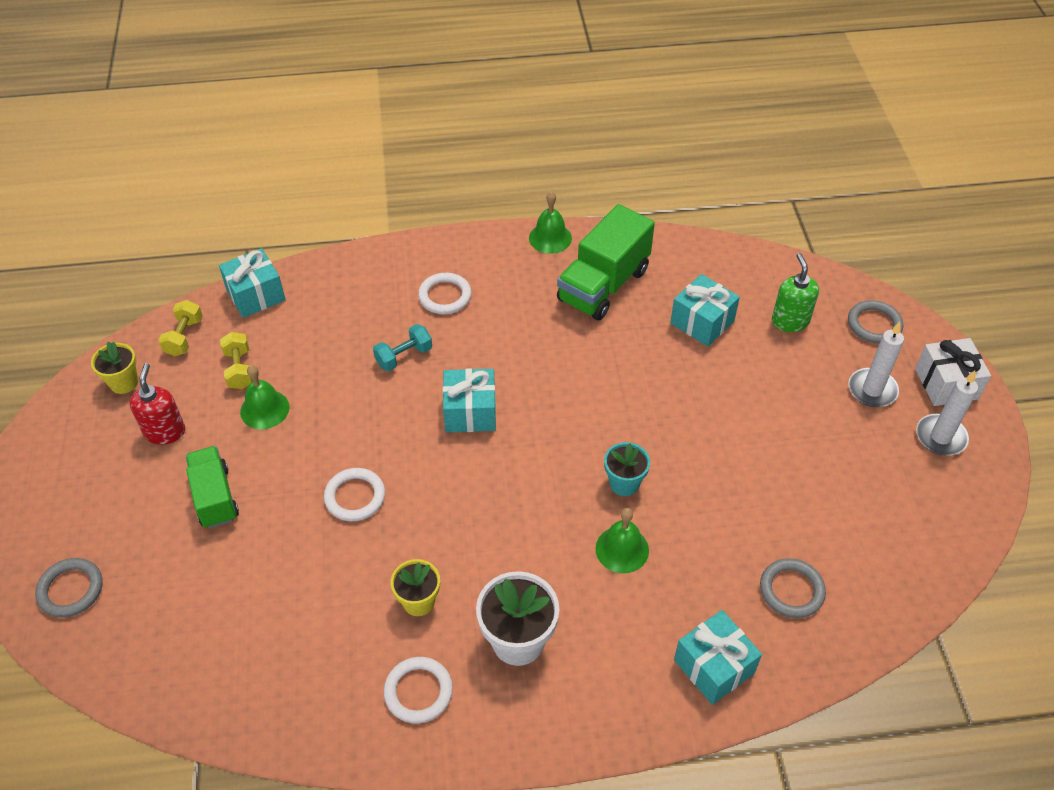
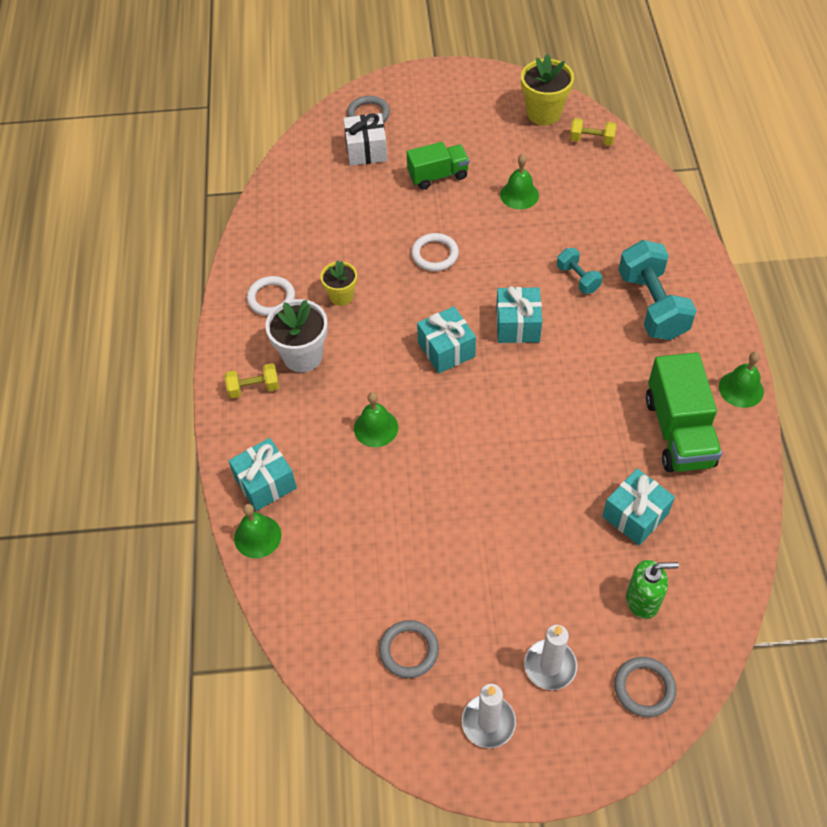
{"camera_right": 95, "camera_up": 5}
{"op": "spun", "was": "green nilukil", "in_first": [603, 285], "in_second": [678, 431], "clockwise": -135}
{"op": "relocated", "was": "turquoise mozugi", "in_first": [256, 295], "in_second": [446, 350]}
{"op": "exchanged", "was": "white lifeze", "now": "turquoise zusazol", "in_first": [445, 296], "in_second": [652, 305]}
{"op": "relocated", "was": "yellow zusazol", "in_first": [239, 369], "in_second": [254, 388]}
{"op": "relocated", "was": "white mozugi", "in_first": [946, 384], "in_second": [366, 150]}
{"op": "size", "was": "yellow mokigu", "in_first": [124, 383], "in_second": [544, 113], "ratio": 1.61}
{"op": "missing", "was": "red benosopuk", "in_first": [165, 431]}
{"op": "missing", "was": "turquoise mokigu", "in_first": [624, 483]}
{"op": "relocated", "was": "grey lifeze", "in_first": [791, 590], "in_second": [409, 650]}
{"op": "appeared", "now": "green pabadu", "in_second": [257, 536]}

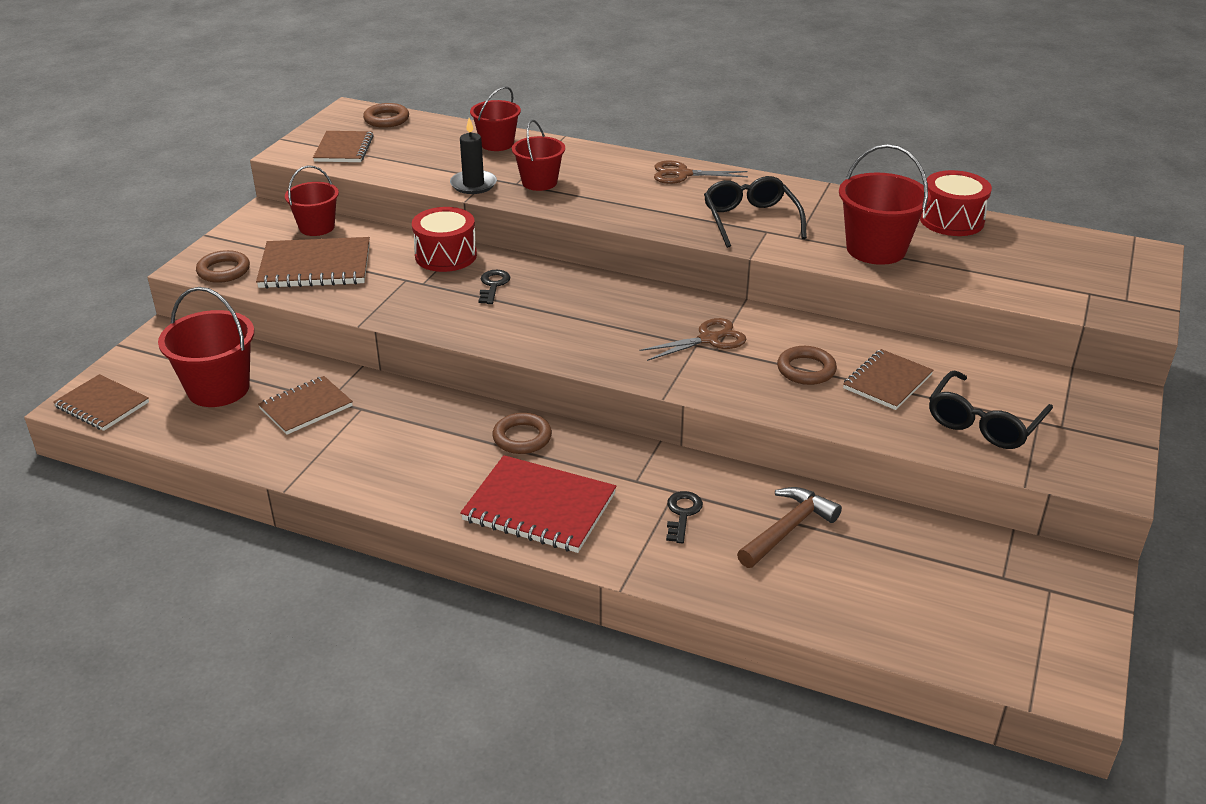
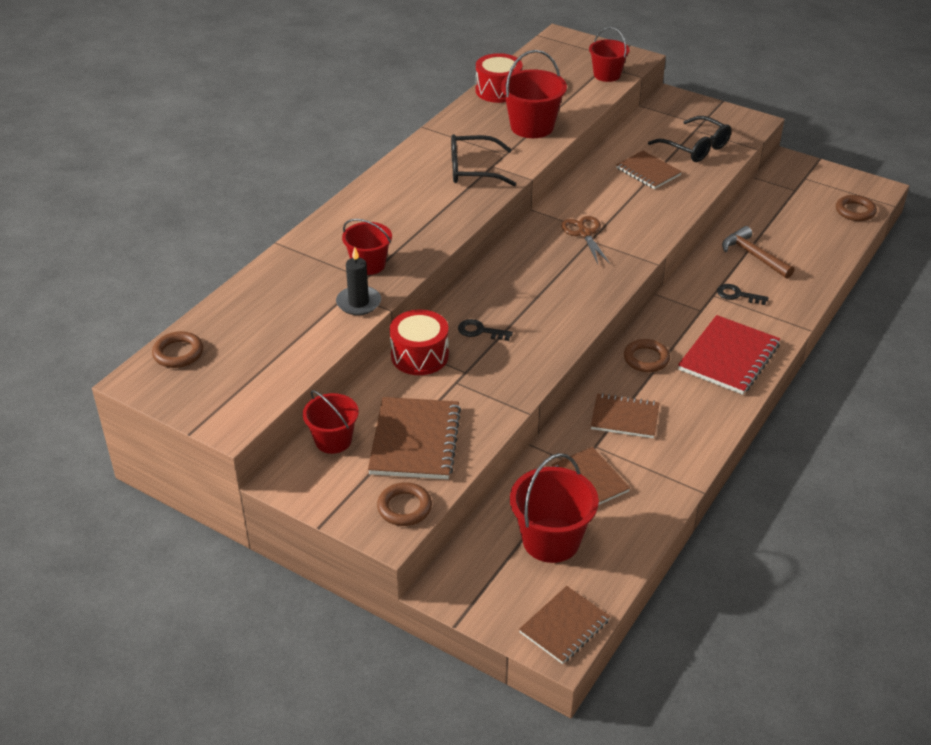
{"camera_right": -80, "camera_up": 5}
{"op": "relocated", "was": "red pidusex", "in_first": [497, 144], "in_second": [607, 75]}
{"op": "relocated", "was": "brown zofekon", "in_first": [344, 149], "in_second": [625, 418]}
{"op": "missing", "was": "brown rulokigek", "in_first": [683, 174]}
{"op": "relocated", "was": "brown lifeze", "in_first": [806, 370], "in_second": [855, 211]}

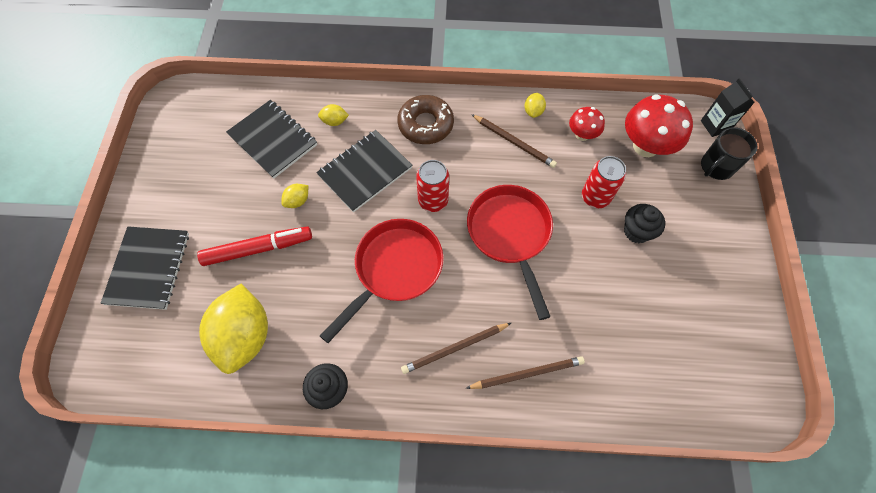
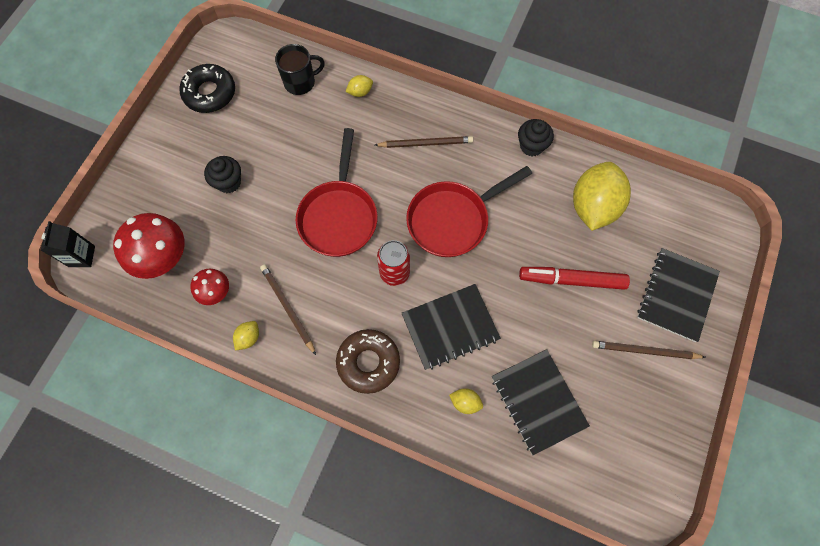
{"camera_right": -160, "camera_up": 5}
{"op": "relocated", "was": "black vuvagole", "in_first": [716, 167], "in_second": [300, 82]}
{"op": "missing", "was": "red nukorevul", "in_first": [595, 197]}
{"op": "relocated", "was": "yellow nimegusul", "in_first": [297, 201], "in_second": [360, 92]}
{"op": "relocated", "was": "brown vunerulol", "in_first": [527, 373], "in_second": [644, 351]}
{"op": "appeared", "now": "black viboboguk", "in_second": [210, 93]}

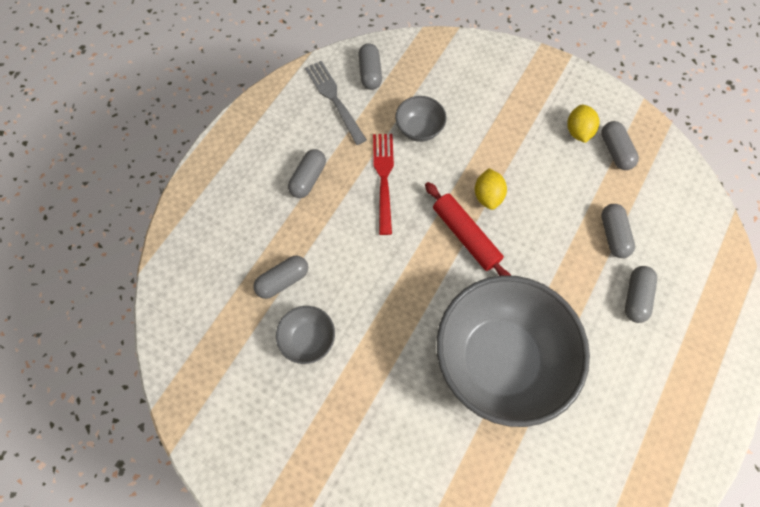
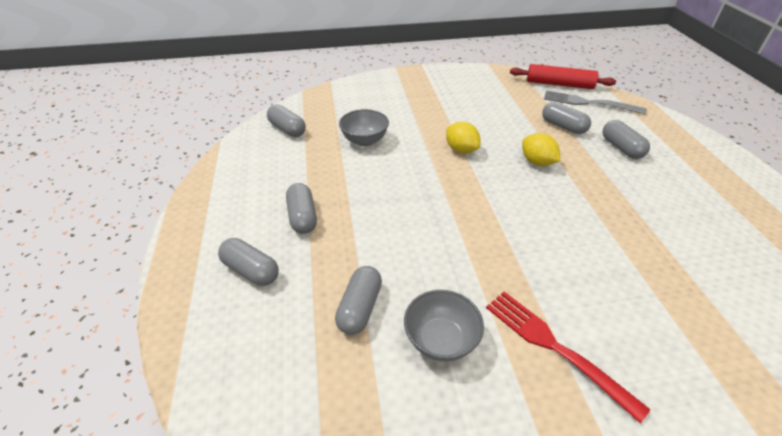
{"camera_right": -40, "camera_up": -25}
{"op": "relocated", "was": "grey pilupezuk", "in_first": [334, 99], "in_second": [588, 103]}
{"op": "relocated", "was": "yellow nimegusul", "in_first": [578, 131], "in_second": [537, 162]}
{"op": "relocated", "was": "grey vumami", "in_first": [615, 151], "in_second": [251, 270]}
{"op": "relocated", "was": "red pilupezuk", "in_first": [384, 178], "in_second": [554, 347]}
{"op": "relocated", "was": "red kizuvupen", "in_first": [466, 236], "in_second": [559, 84]}
{"op": "missing", "was": "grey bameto", "in_first": [499, 359]}

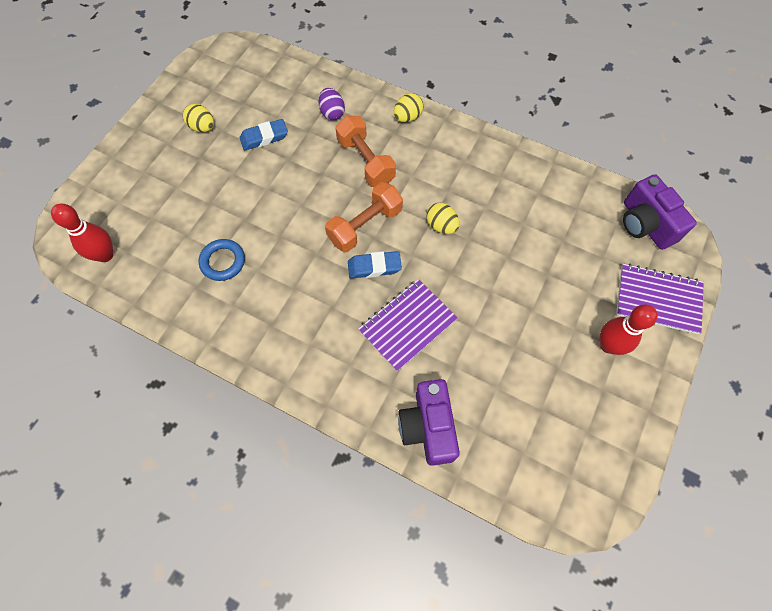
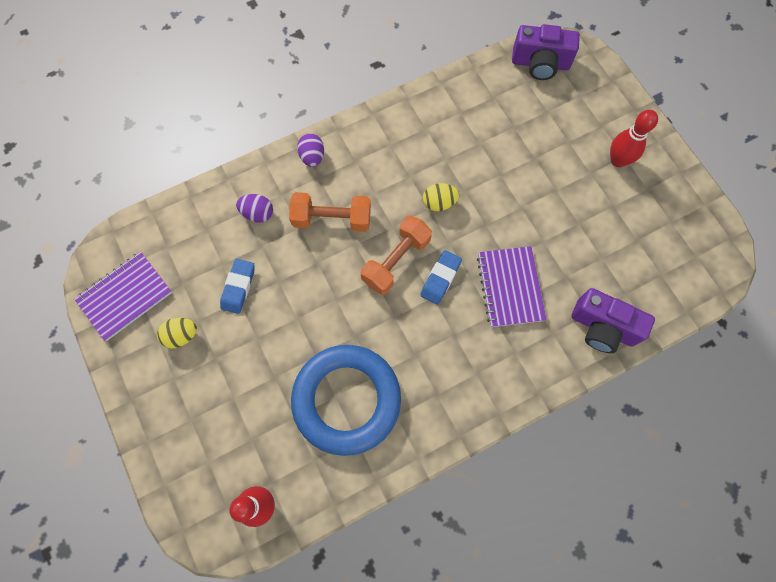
{"camera_right": -55, "camera_up": 5}
{"op": "colour", "was": "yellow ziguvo", "now": "purple ziguvo", "in_first": [407, 117], "in_second": [312, 157]}
{"op": "spun", "was": "orange zusazol", "in_first": [365, 226], "in_second": [396, 261], "clockwise": 45}
{"op": "size", "was": "blue lifeze", "in_first": [223, 261], "in_second": [346, 400], "ratio": 2.24}
{"op": "relocated", "was": "purple zofekon", "in_first": [657, 299], "in_second": [125, 296]}

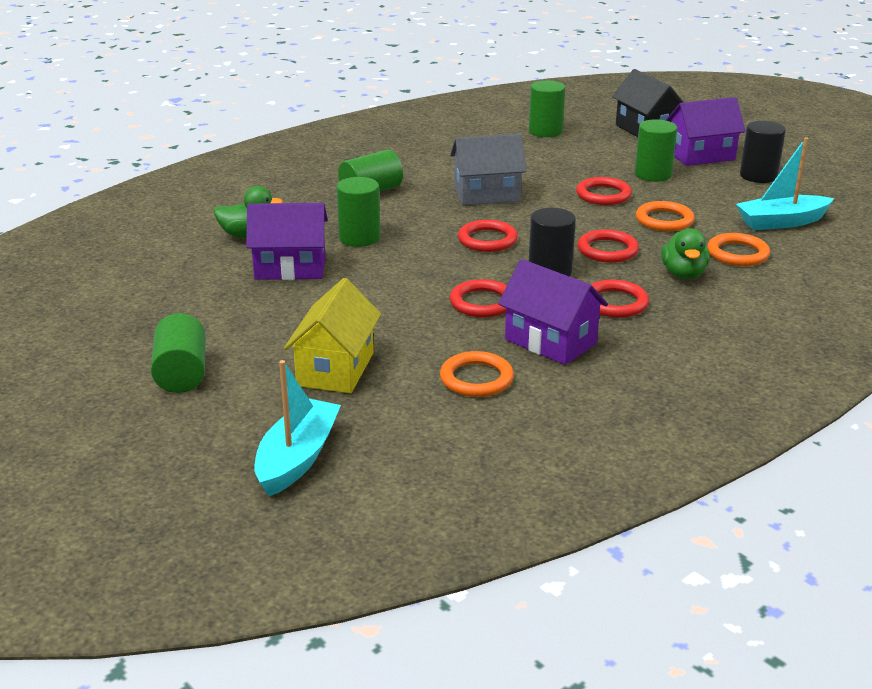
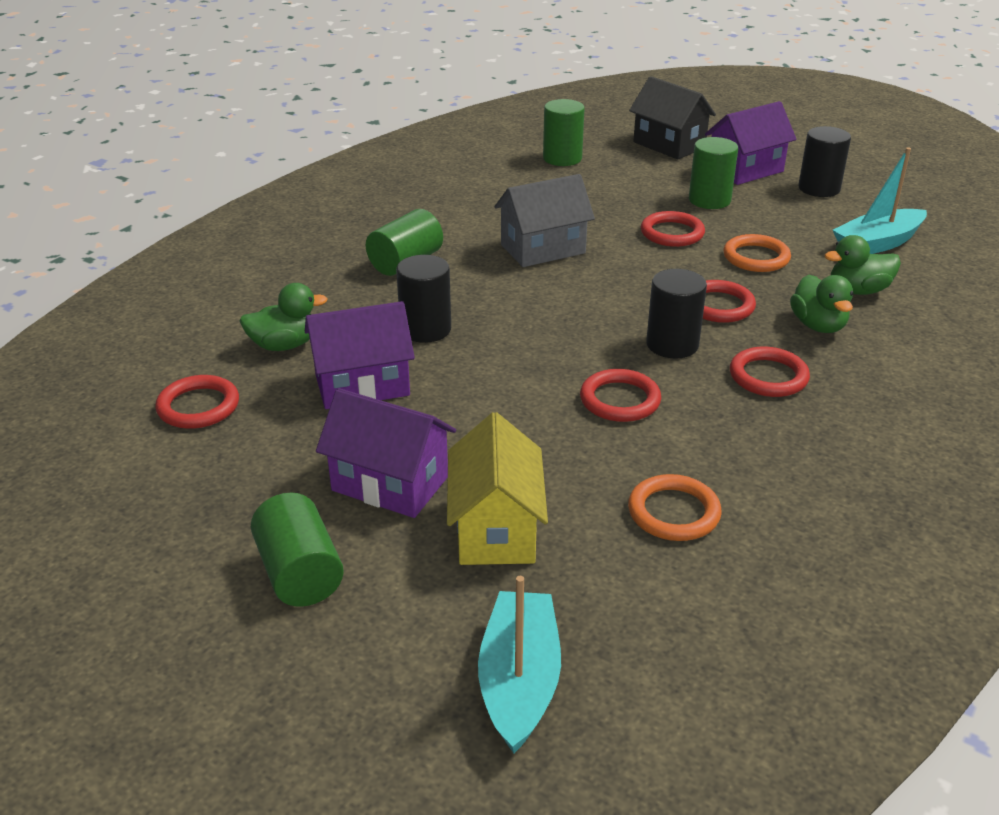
{"camera_right": -15, "camera_up": 5}
{"op": "colour", "was": "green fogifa", "now": "black fogifa", "in_first": [359, 238], "in_second": [425, 329]}
{"op": "relocated", "was": "red lifeze", "in_first": [487, 240], "in_second": [198, 406]}
{"op": "exchanged", "was": "orange lifeze", "now": "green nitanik", "in_first": [737, 254], "in_second": [858, 290]}
{"op": "relocated", "was": "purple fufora", "in_first": [550, 341], "in_second": [390, 484]}

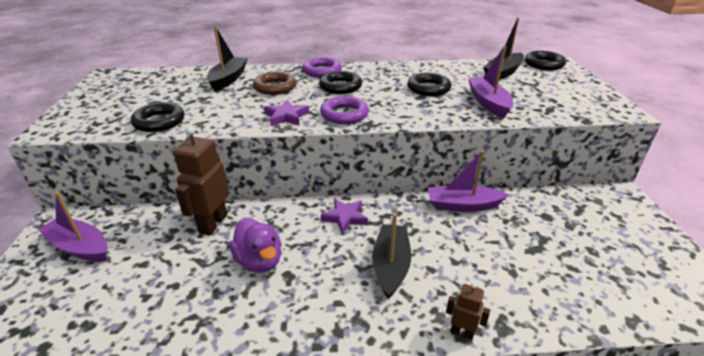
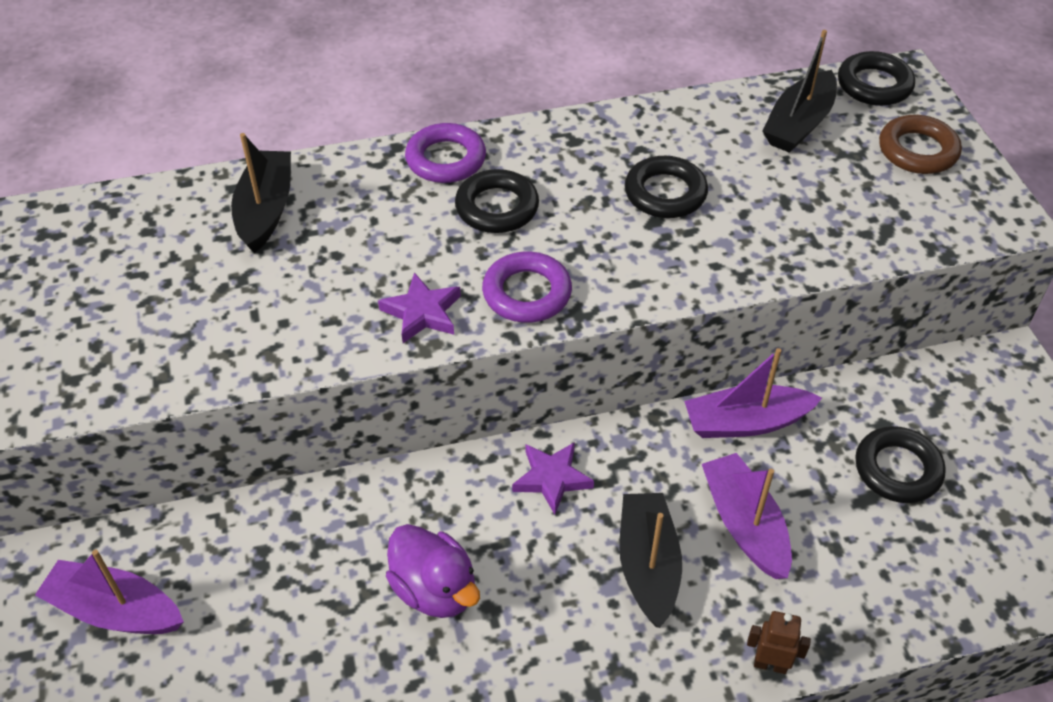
{"camera_right": -10, "camera_up": 15}
{"op": "relocated", "was": "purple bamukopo", "in_first": [488, 103], "in_second": [744, 524]}
{"op": "relocated", "was": "brown lifeze", "in_first": [275, 87], "in_second": [917, 151]}
{"op": "relocated", "was": "black lifeze", "in_first": [159, 121], "in_second": [897, 469]}
{"op": "missing", "was": "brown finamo", "in_first": [213, 224]}

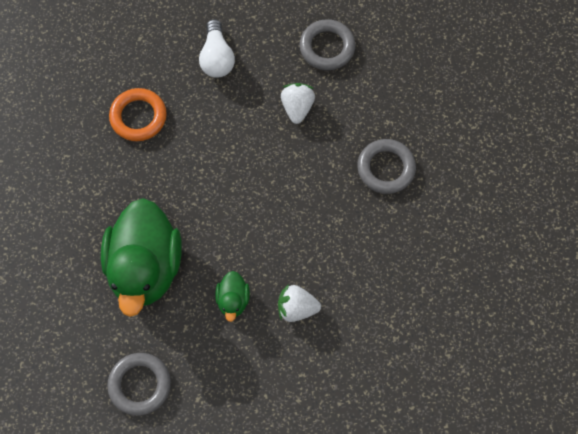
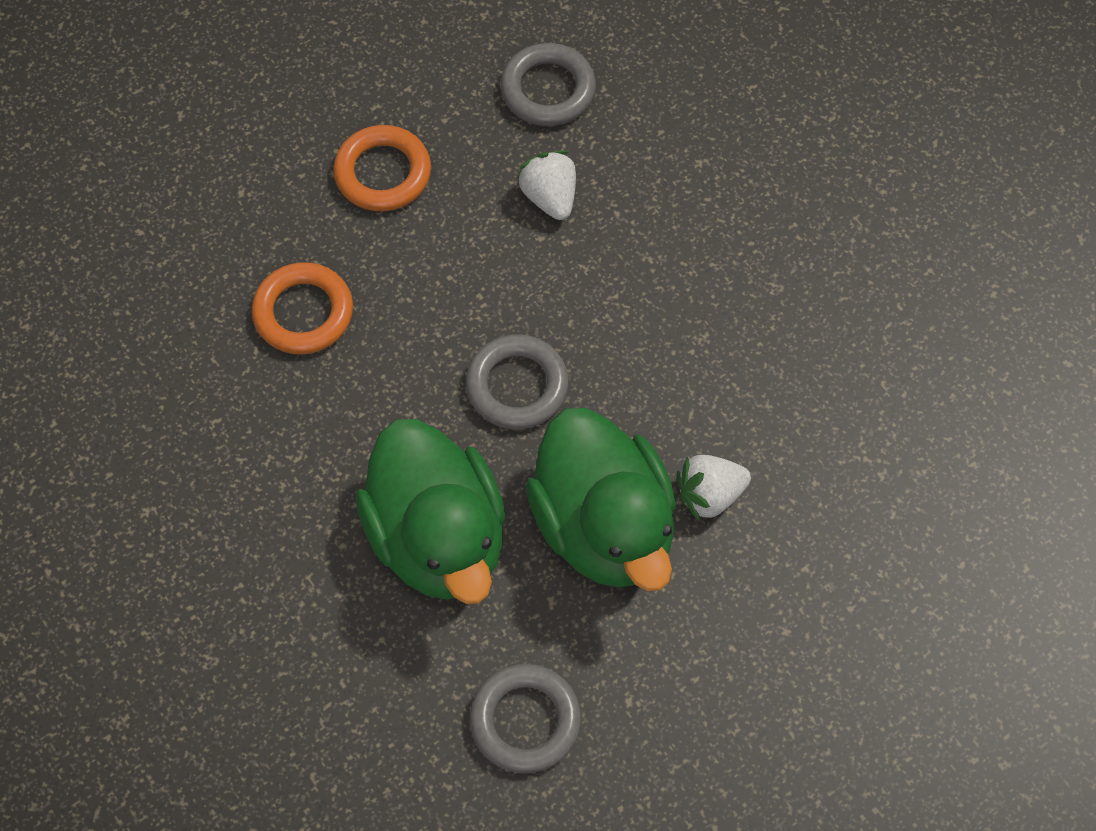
{"camera_right": -25, "camera_up": -5}
{"op": "exchanged", "was": "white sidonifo", "now": "orange lifeze", "in_first": [217, 58], "in_second": [383, 173]}
{"op": "relocated", "was": "grey lifeze", "in_first": [386, 168], "in_second": [517, 386]}
{"op": "size", "was": "green nitanik", "in_first": [233, 300], "in_second": [604, 526], "ratio": 2.32}

